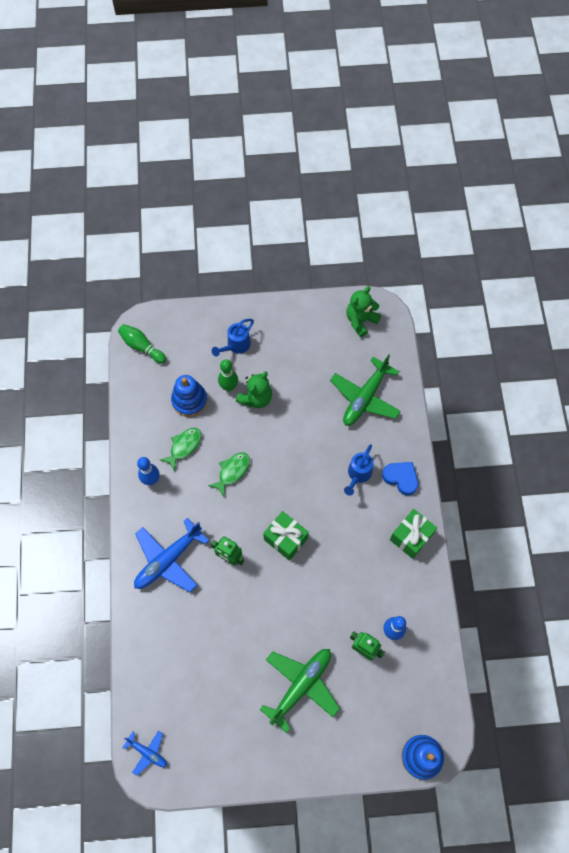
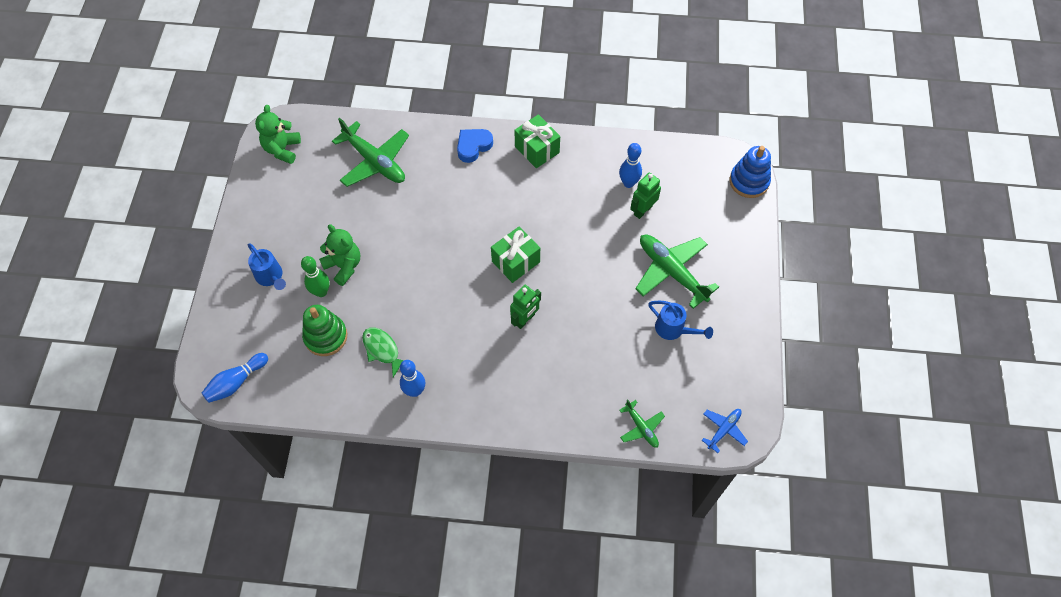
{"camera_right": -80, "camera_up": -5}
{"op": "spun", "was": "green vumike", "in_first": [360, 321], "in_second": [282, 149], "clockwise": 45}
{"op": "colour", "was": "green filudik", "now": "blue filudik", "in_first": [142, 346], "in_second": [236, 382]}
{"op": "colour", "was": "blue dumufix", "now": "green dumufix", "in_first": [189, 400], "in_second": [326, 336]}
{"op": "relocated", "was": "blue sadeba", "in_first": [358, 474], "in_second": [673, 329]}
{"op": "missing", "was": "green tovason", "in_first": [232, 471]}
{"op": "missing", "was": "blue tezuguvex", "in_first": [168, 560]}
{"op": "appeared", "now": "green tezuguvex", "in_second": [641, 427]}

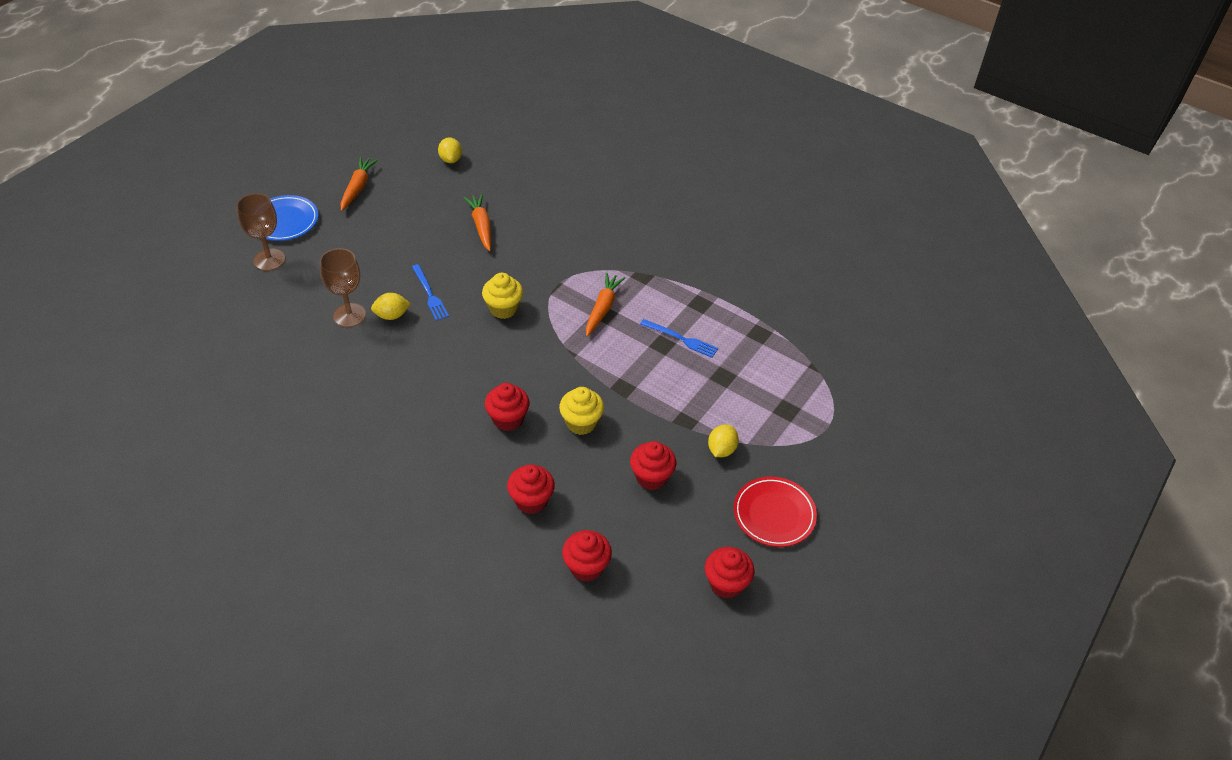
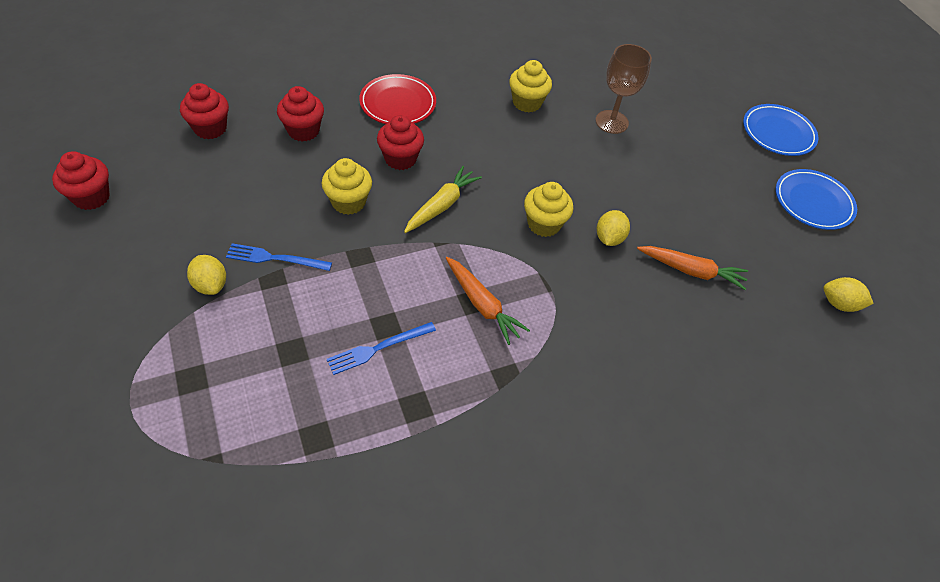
{"camera_right": 120, "camera_up": 5}
{"op": "exchanged", "was": "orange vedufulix", "now": "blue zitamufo", "in_first": [358, 188], "in_second": [813, 202]}
{"op": "missing", "was": "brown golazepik", "in_first": [269, 260]}
{"op": "relocated", "was": "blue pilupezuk", "in_first": [430, 294], "in_second": [275, 258]}
{"op": "relocated", "was": "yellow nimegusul", "in_first": [392, 315], "in_second": [609, 238]}
{"op": "missing", "was": "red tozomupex", "in_first": [651, 477]}
{"op": "relocated", "was": "red zitamufo", "in_first": [774, 514], "in_second": [398, 103]}
{"op": "appeared", "now": "yellow tozomupex", "in_second": [527, 103]}
{"op": "appeared", "now": "yellow vedufulix", "in_second": [441, 205]}

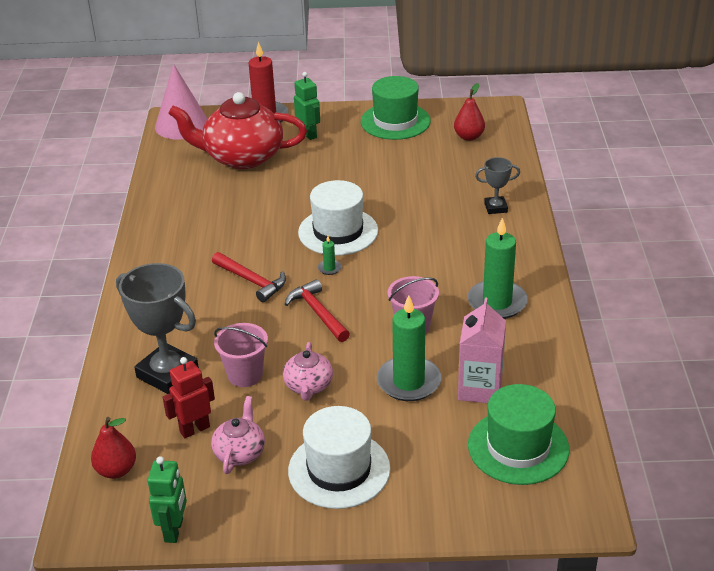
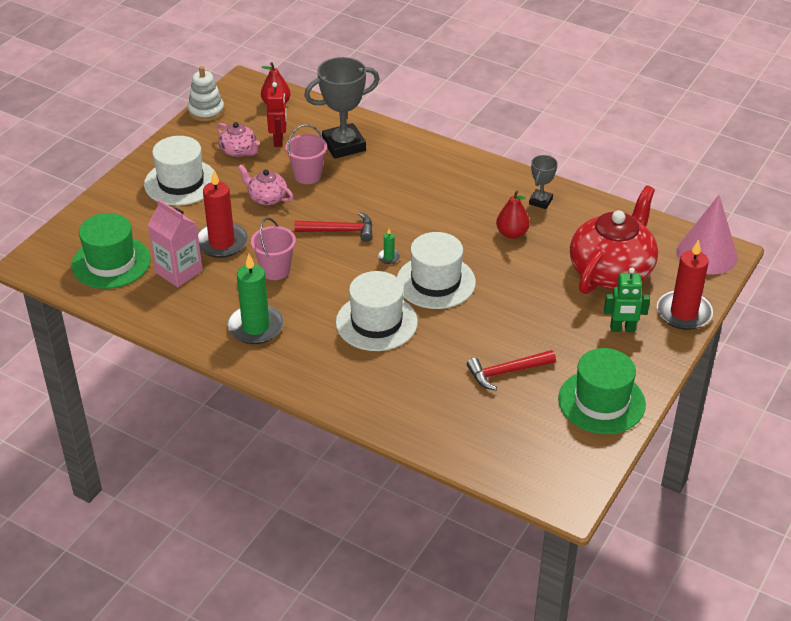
{"camera_right": 120, "camera_up": 5}
{"op": "relocated", "was": "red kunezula", "in_first": [469, 137], "in_second": [512, 233]}
{"op": "relocated", "was": "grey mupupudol", "in_first": [495, 208], "in_second": [540, 201]}
{"op": "relocated", "was": "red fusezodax", "in_first": [251, 281], "in_second": [506, 372]}
{"op": "colour", "was": "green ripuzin", "now": "red ripuzin", "in_first": [408, 382], "in_second": [222, 242]}
{"op": "exchanged", "was": "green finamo", "now": "white dumufix", "in_first": [174, 530], "in_second": [206, 111]}
{"op": "appeared", "now": "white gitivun", "in_second": [376, 322]}

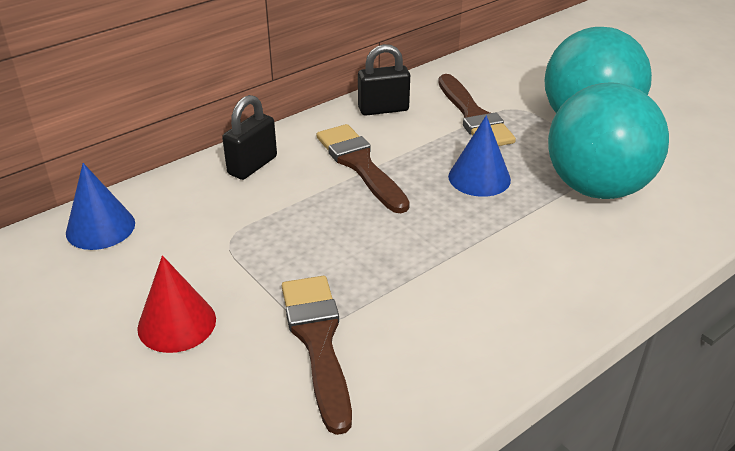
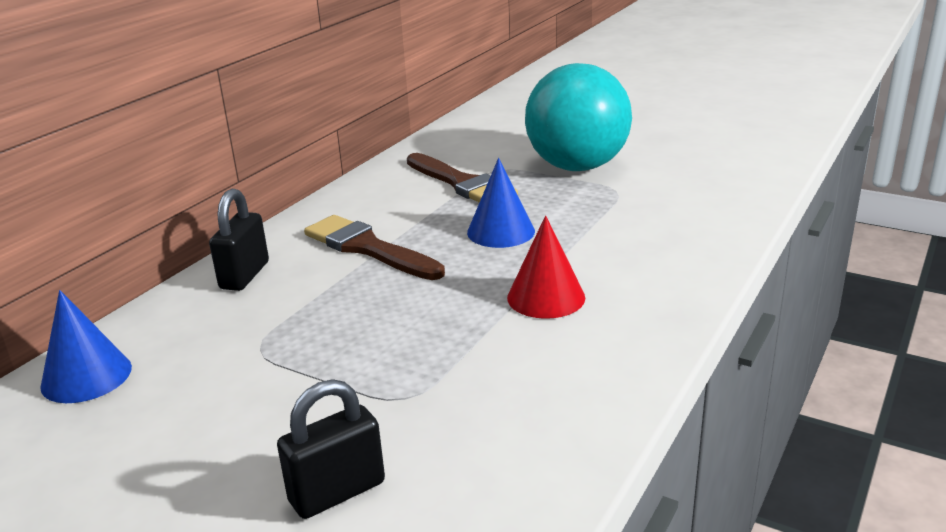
{"camera_right": -20, "camera_up": -10}
{"op": "relocated", "was": "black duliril", "in_first": [383, 109], "in_second": [337, 492]}
{"op": "missing", "was": "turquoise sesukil", "in_first": [596, 188]}
{"op": "relocated", "was": "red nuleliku", "in_first": [177, 323], "in_second": [546, 297]}
{"op": "missing", "was": "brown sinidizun", "in_first": [318, 341]}

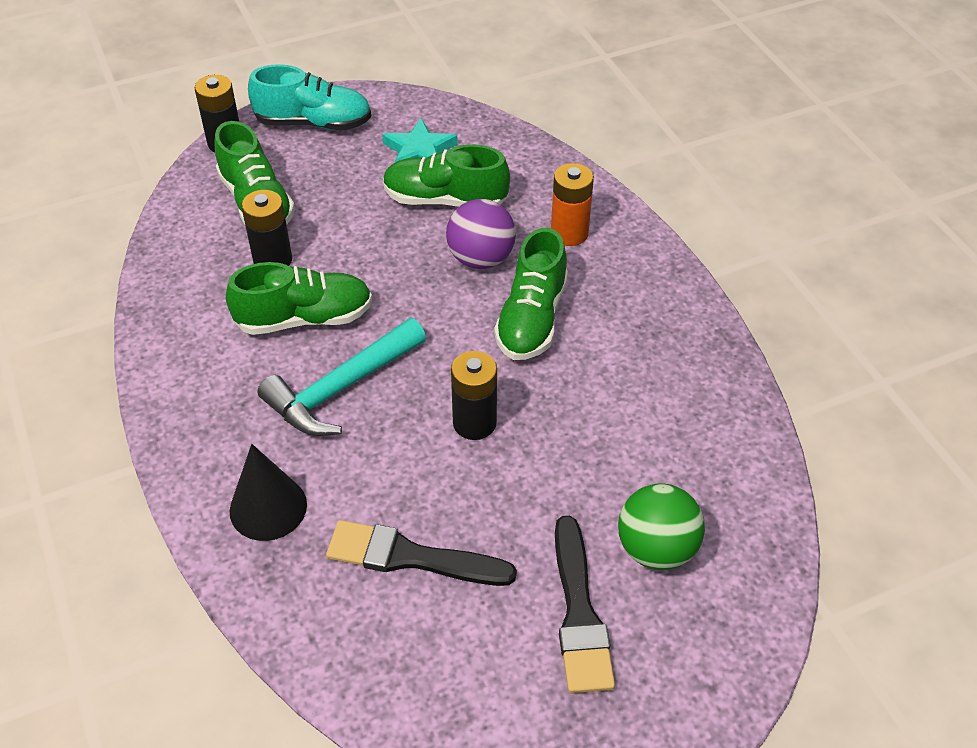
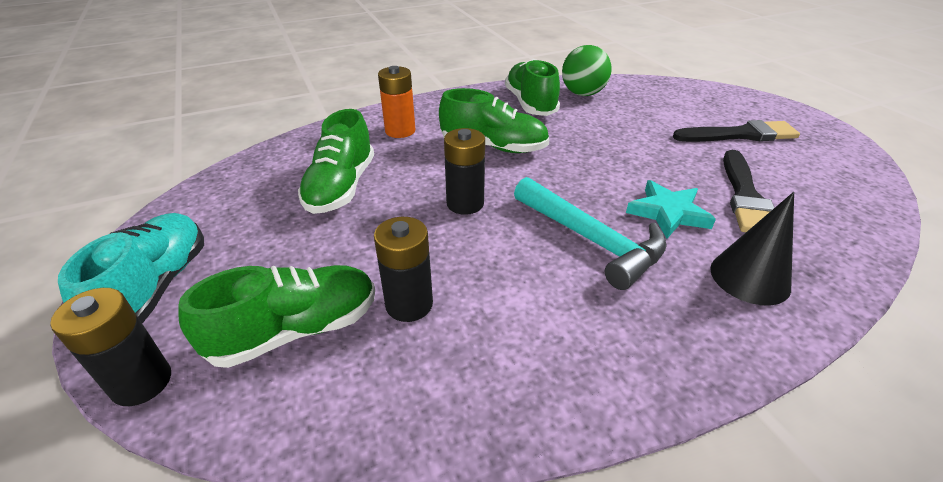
{"camera_right": -90, "camera_up": -10}
{"op": "relocated", "was": "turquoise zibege", "in_first": [419, 151], "in_second": [668, 213]}
{"op": "missing", "was": "purple sesukil", "in_first": [481, 258]}
{"op": "relocated", "was": "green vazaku", "in_first": [304, 318], "in_second": [530, 104]}
{"op": "relocated", "was": "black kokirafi", "in_first": [474, 423], "in_second": [465, 203]}
{"op": "relocated", "was": "green sesukil", "in_first": [656, 549], "in_second": [583, 93]}

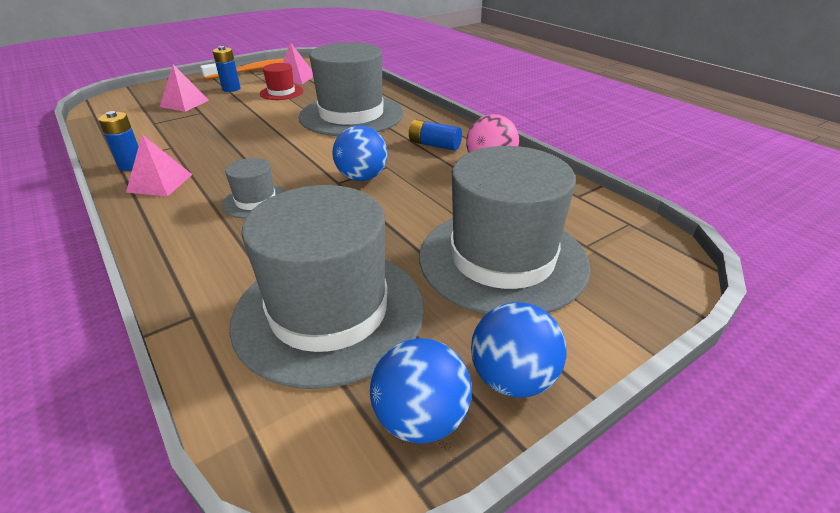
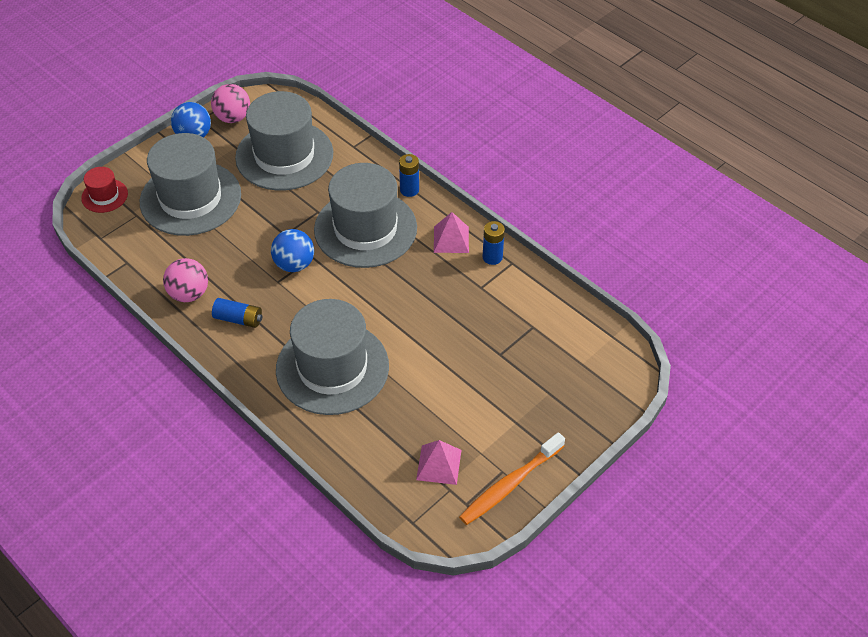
{"camera_right": 170, "camera_up": 15}
{"op": "relocated", "was": "blue kokirafi", "in_first": [231, 89], "in_second": [409, 190]}
{"op": "relocated", "was": "red gitivun", "in_first": [281, 92], "in_second": [104, 196]}
{"op": "missing", "was": "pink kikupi", "in_first": [184, 103]}
{"op": "size", "was": "grey gitivun", "in_first": [255, 201], "in_second": [365, 229], "ratio": 2.19}
{"op": "colour", "was": "blue sesukil", "now": "pink sesukil", "in_first": [421, 419], "in_second": [233, 118]}

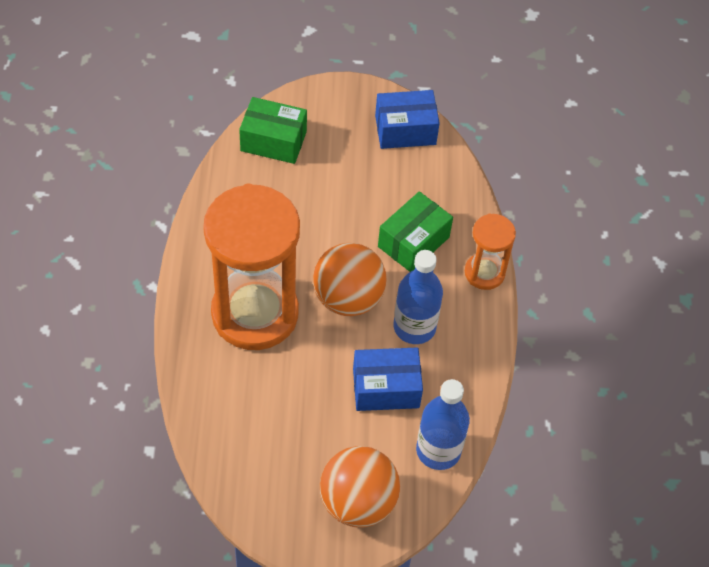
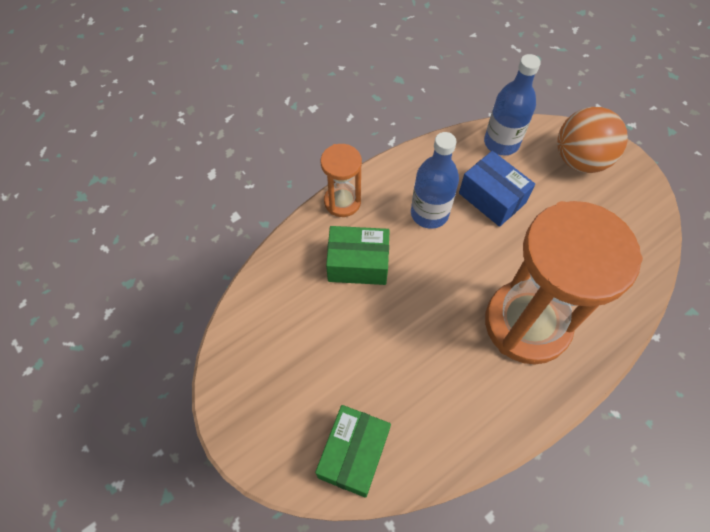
{"camera_right": -125, "camera_up": 5}
{"op": "missing", "was": "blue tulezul", "in_first": [405, 130]}
{"op": "spun", "was": "green tulezul", "in_first": [273, 141], "in_second": [354, 454], "clockwise": 45}
{"op": "missing", "was": "orange sesukil", "in_first": [348, 298]}

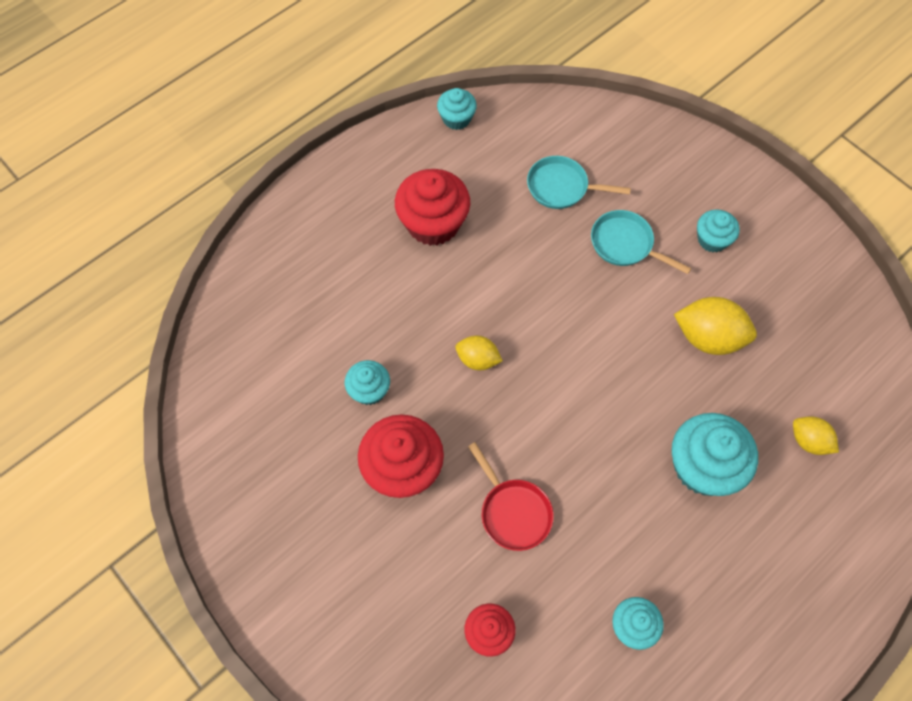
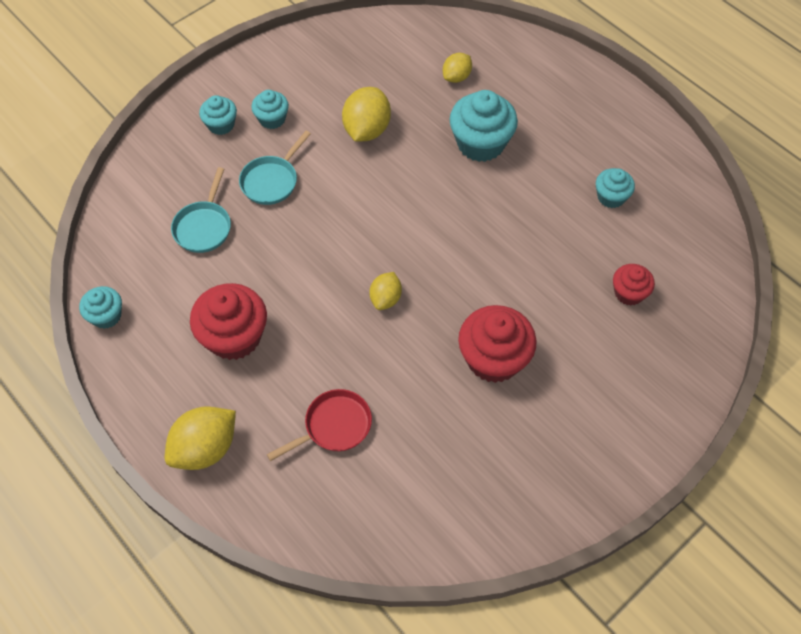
{"camera_right": -90, "camera_up": -5}
{"op": "relocated", "was": "turquoise tozomupex", "in_first": [369, 390], "in_second": [221, 125]}
{"op": "relocated", "was": "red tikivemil", "in_first": [513, 512], "in_second": [334, 426]}
{"op": "appeared", "now": "yellow nimegusul", "in_second": [205, 448]}

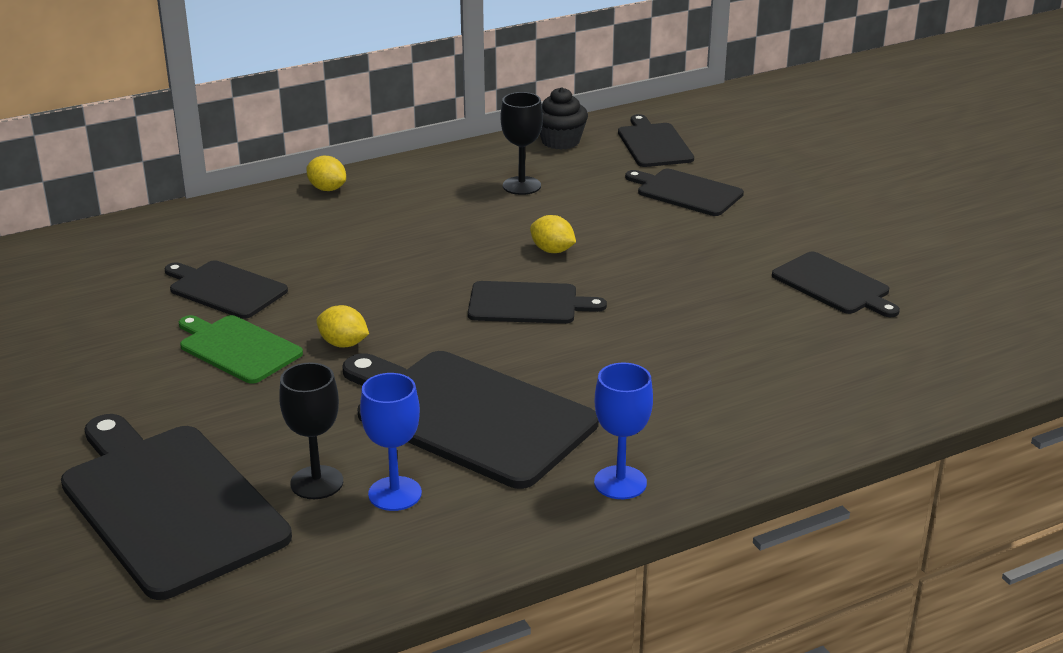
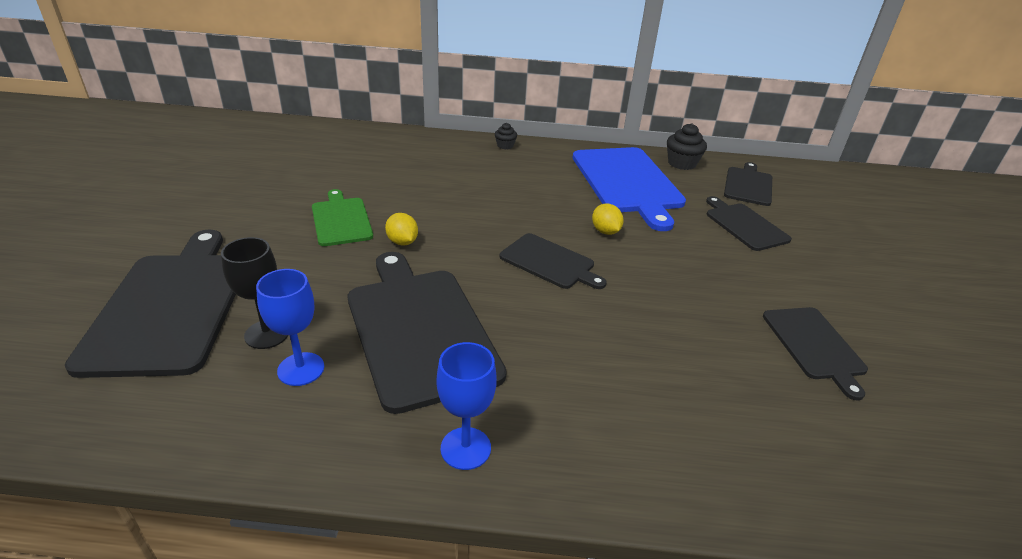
{"camera_right": 30, "camera_up": 5}
{"op": "exchanged", "was": "black golazepik", "now": "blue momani", "in_first": [521, 186], "in_second": [627, 182]}
{"op": "exchanged", "was": "yellow nimegusul", "now": "black tozomupex", "in_first": [327, 189], "in_second": [505, 146]}
{"op": "missing", "was": "black momani", "in_first": [225, 289]}

